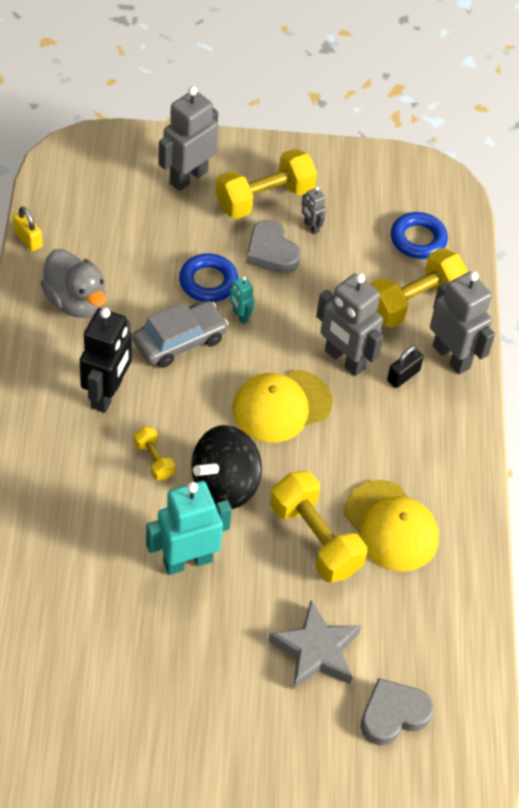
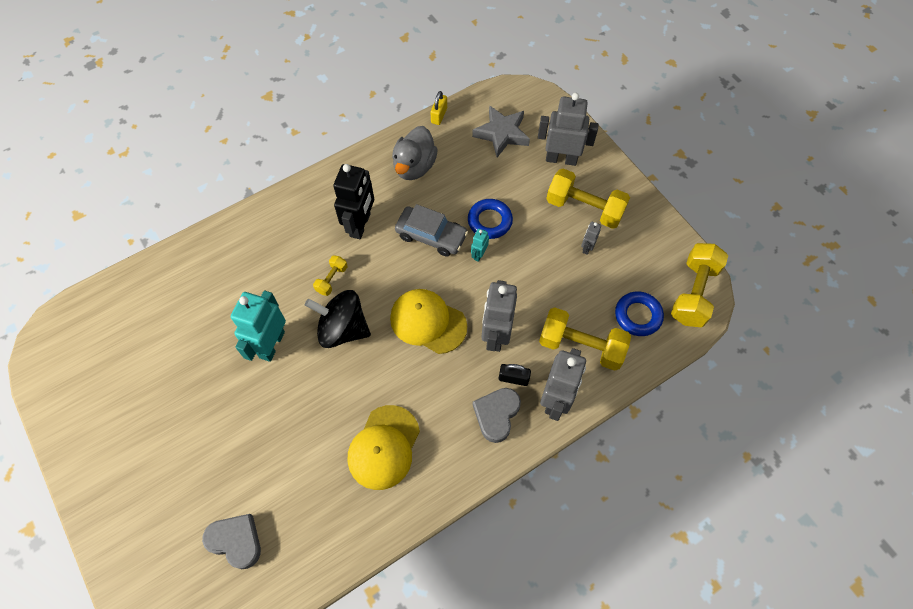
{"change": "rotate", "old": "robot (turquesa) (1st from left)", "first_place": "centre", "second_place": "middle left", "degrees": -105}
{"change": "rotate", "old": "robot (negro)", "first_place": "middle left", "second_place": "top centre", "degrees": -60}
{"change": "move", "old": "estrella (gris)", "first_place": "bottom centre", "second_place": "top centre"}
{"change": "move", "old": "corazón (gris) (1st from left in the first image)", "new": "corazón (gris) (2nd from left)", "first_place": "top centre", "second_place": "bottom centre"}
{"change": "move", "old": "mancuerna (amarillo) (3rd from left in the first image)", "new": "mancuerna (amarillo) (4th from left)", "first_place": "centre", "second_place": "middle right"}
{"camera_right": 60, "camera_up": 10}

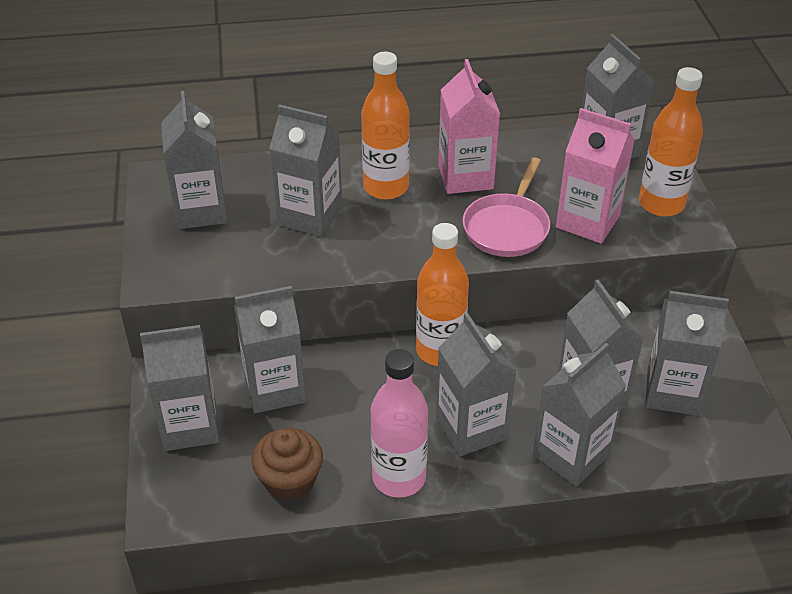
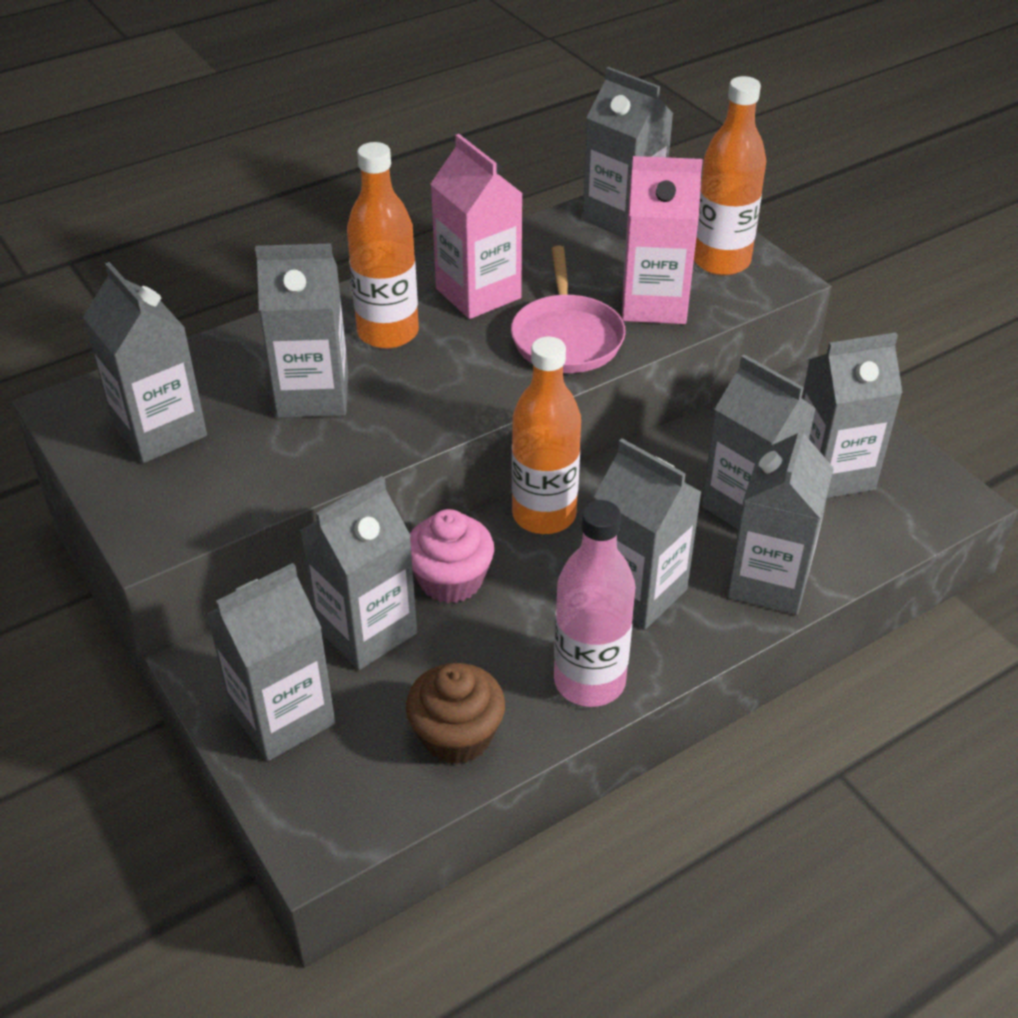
{"change": "insert", "new": "magdalena (rosa)", "second_place": "centre"}
{"camera_right": -25, "camera_up": 0}

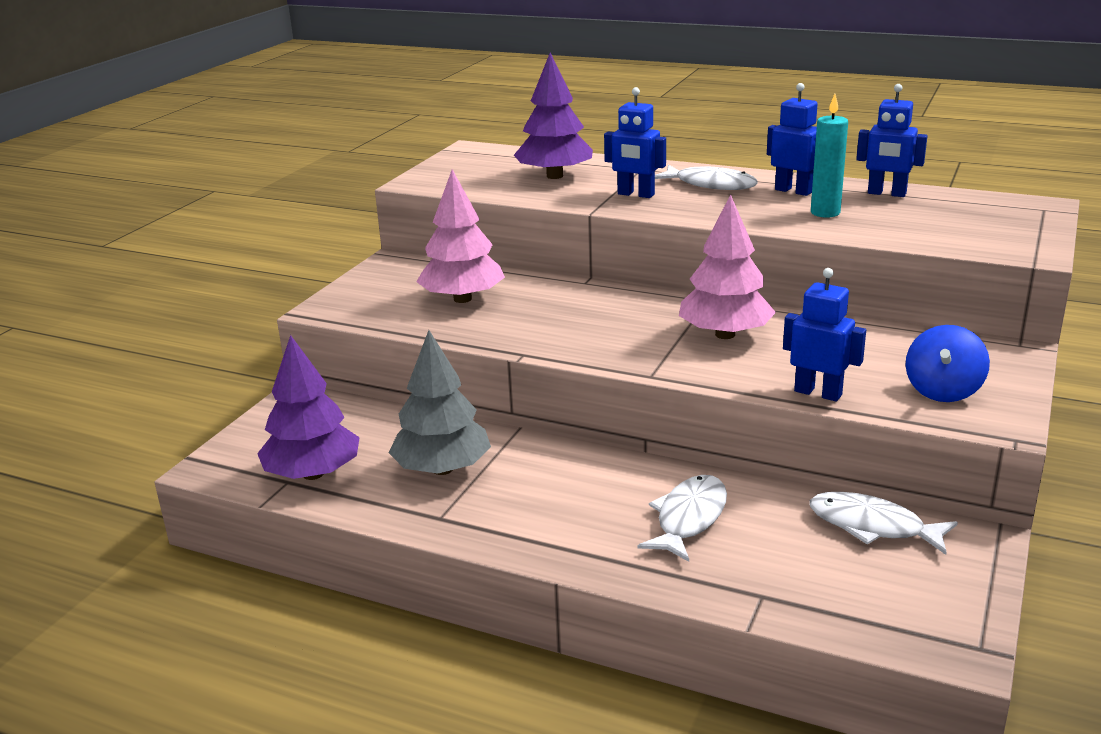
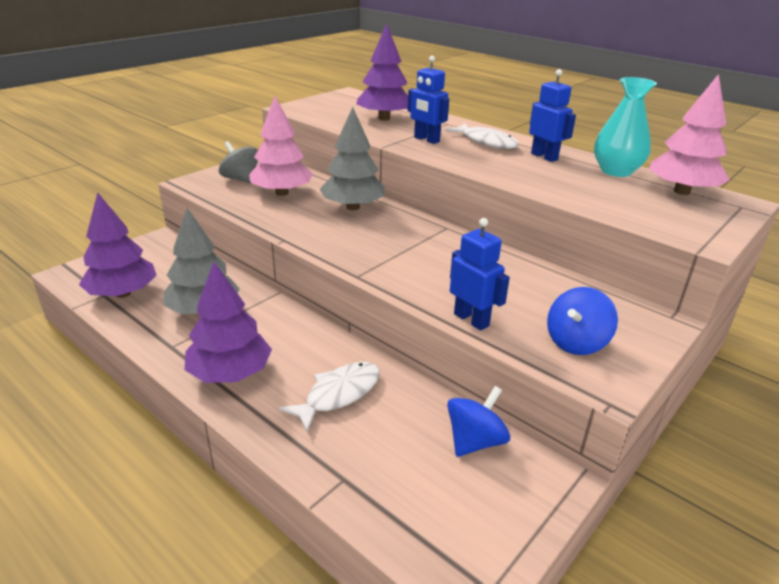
{"change": "insert", "new": "árbol (morado) (2nd from left)", "second_place": "middle left"}
{"change": "insert", "new": "peonza (gris)", "second_place": "top left"}
{"change": "insert", "new": "árbol (gris) (2nd from left)", "second_place": "top centre"}
{"change": "replace", "old": "pez (blanco) (3rd from left)", "new": "peonza (azul) (1st from left)", "first_place": "bottom right", "second_place": "bottom centre"}
{"change": "replace", "old": "robot (azul) (4th from left)", "new": "florero (turquesa)", "first_place": "top right", "second_place": "top right"}
{"change": "move", "old": "árbol (rosa) (2nd from left)", "first_place": "centre", "second_place": "top right"}
{"change": "delete", "old": "vela (turquesa)", "first_place": "top right"}
{"camera_right": 15, "camera_up": 5}

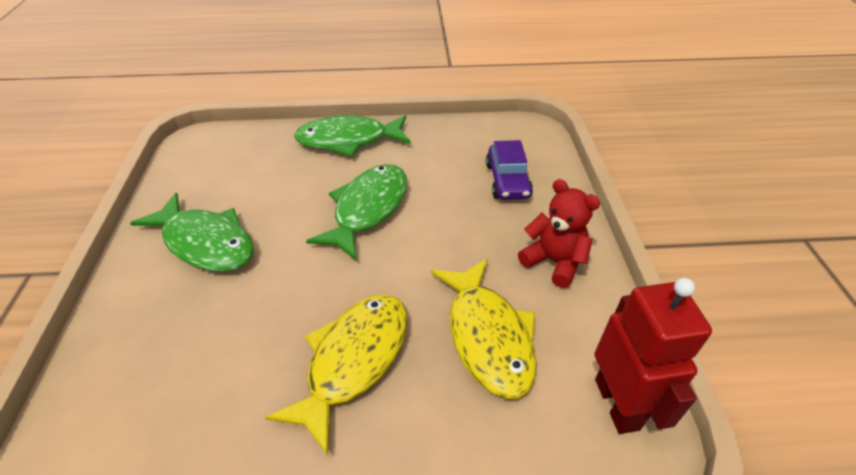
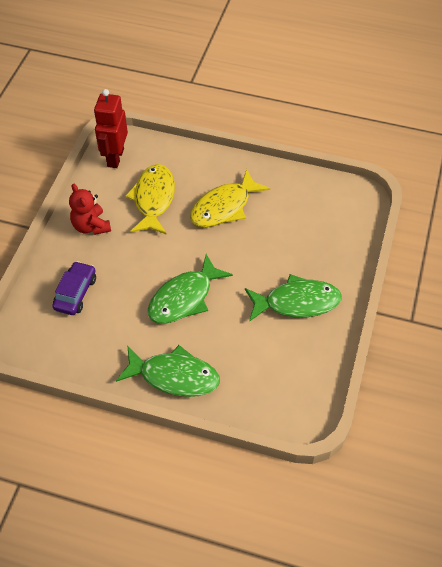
{"change": "rotate", "old": "pez (verde) (1st from left in the first image)", "first_place": "middle left", "second_place": "centre", "degrees": 120}
{"camera_right": -160, "camera_up": 10}

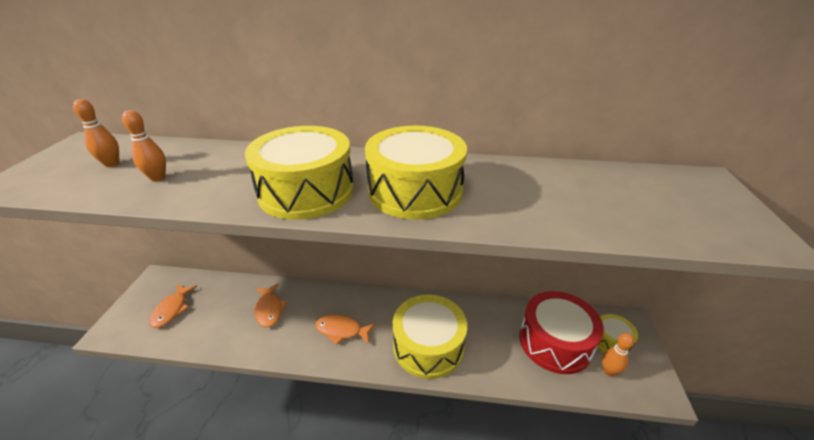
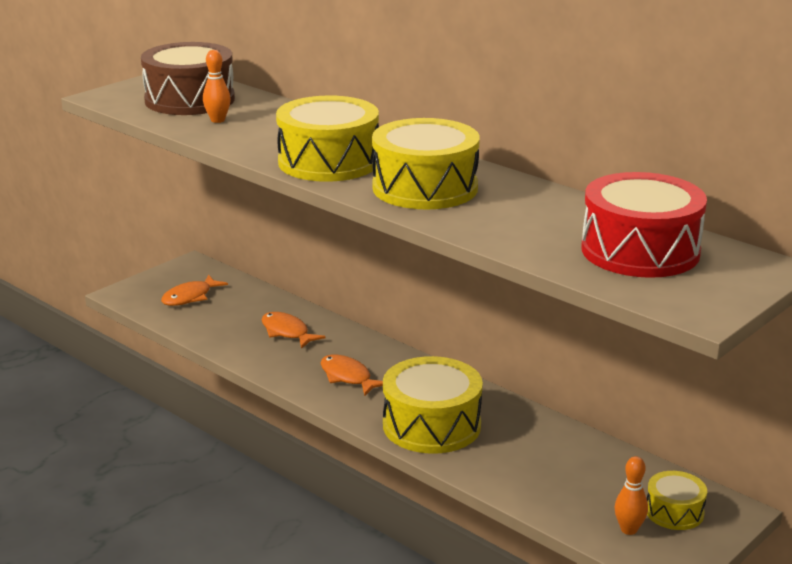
{"change": "replace", "old": "bolo (naranja) (1st from left)", "new": "tambor (marrón)", "first_place": "top left", "second_place": "top left"}
{"change": "rotate", "old": "pez (naranja) (2nd from left)", "first_place": "bottom left", "second_place": "centre", "degrees": 120}
{"change": "move", "old": "tambor (rojo)", "first_place": "bottom right", "second_place": "middle right"}
{"camera_right": 35, "camera_up": -10}

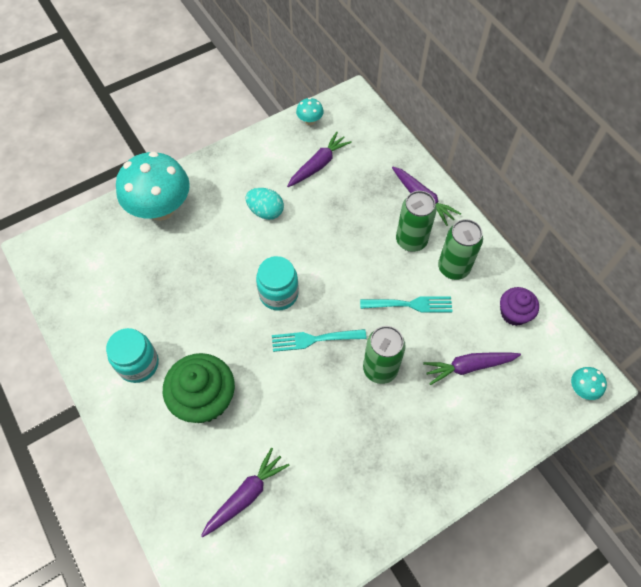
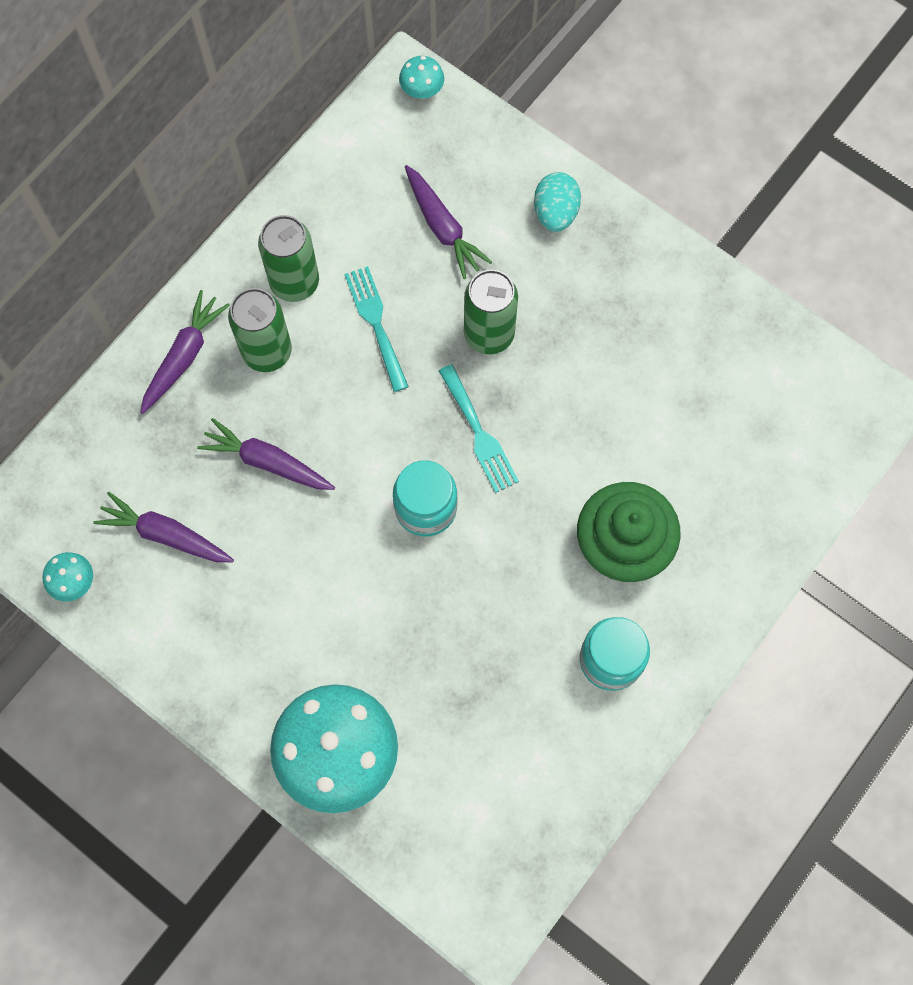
{"change": "move", "old": "zanahoria (morado) (1st from left in the first image)", "new": "zanahoria (morado) (3rd from left)", "first_place": "bottom centre", "second_place": "middle left"}
{"change": "move", "old": "huevo (turquesa)", "first_place": "centre", "second_place": "top centre"}
{"change": "delete", "old": "magdalena (morado)", "first_place": "middle right"}
{"camera_right": -110, "camera_up": 10}

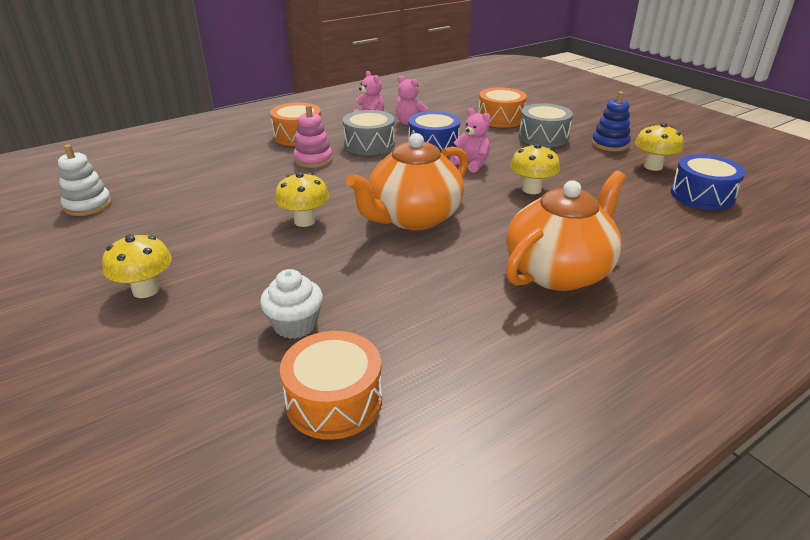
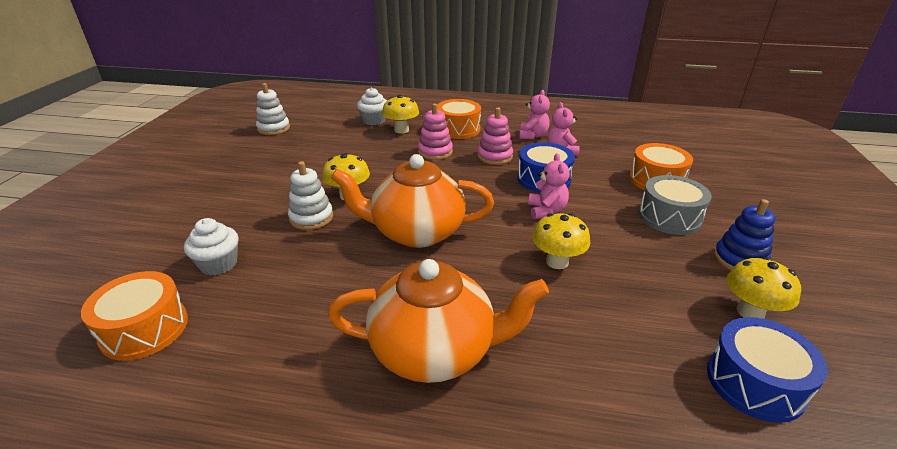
{"change": "insert", "new": "juguete apilable (blanco) (2nd from left)", "second_place": "centre"}
{"change": "insert", "new": "magdalena (blanco) (2nd from left)", "second_place": "top centre"}
{"change": "move", "old": "seta (amarillo) (1st from left in the first image)", "new": "seta (amarillo) (2nd from left)", "first_place": "middle left", "second_place": "top centre"}
{"change": "replace", "old": "tambor (gris) (1st from left)", "new": "juguete apilable (rosa) (2nd from left)", "first_place": "top centre", "second_place": "top centre"}
{"camera_right": 45, "camera_up": 0}

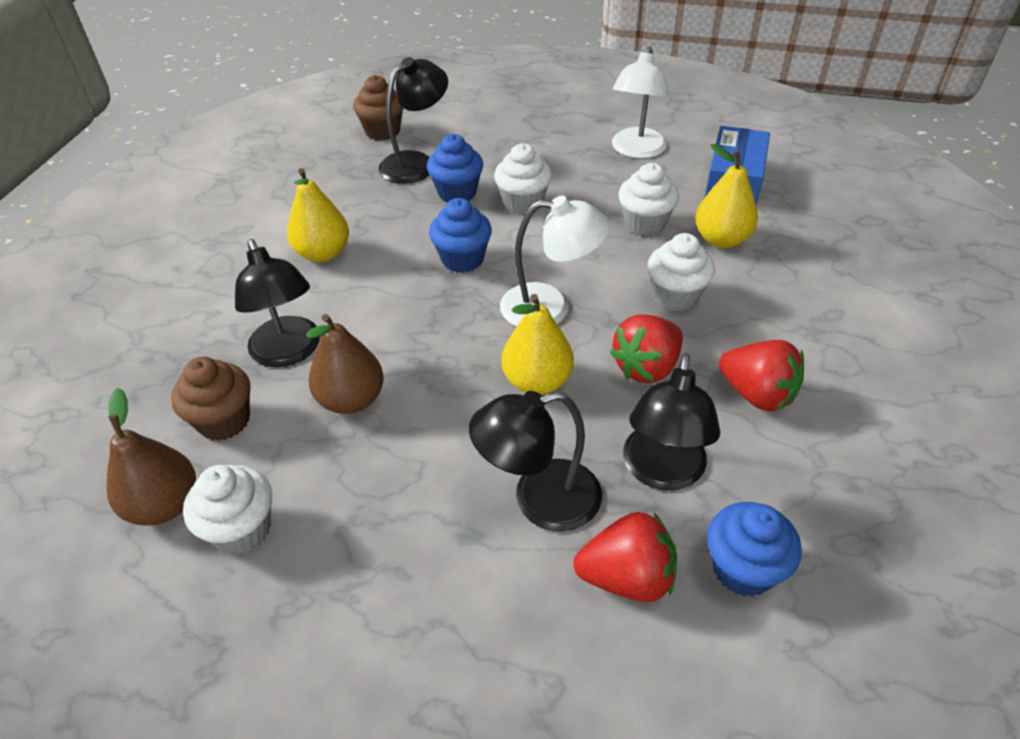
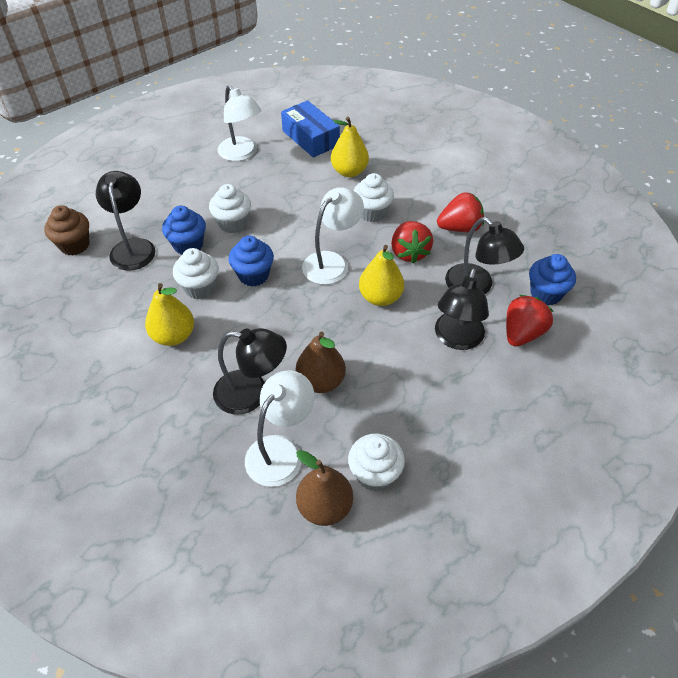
{"change": "move", "old": "magdalena (blanco) (3rd from left in the first image)", "new": "magdalena (blanco) (1st from left)", "first_place": "top centre", "second_place": "middle left"}
{"change": "replace", "old": "magdalena (marrón) (1st from left)", "new": "lámpara (blanco) (2nd from left)", "first_place": "middle left", "second_place": "centre"}
{"camera_right": -55, "camera_up": 5}

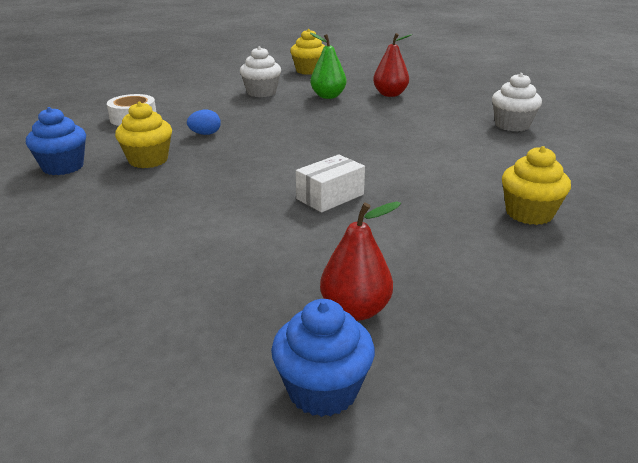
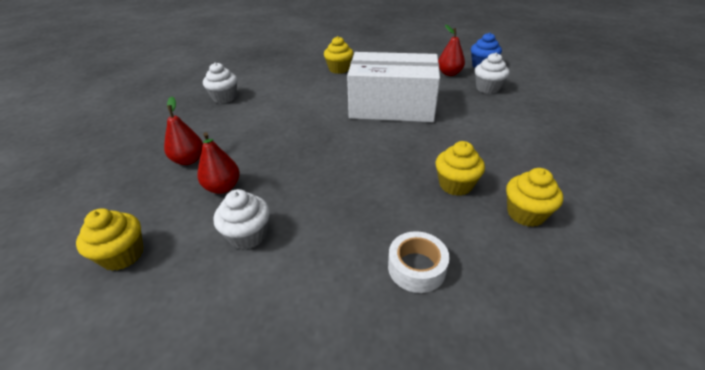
{"change": "recolor", "old": "pera (verde)", "new": "pera (rojo) (2nd from left)", "first_place": "top centre", "second_place": "middle left"}
{"change": "resize", "old": "caja (blanco)", "first_place": "centre", "second_place": "top centre", "factor": 2.47}
{"change": "insert", "new": "magdalena (blanco) (3rd from left)", "second_place": "top right"}
{"change": "recolor", "old": "magdalena (azul) (1st from left)", "new": "magdalena (amarillo) (4th from left)", "first_place": "top left", "second_place": "middle right"}
{"change": "delete", "old": "huevo (azul)", "first_place": "top left"}
{"camera_right": -130, "camera_up": 10}

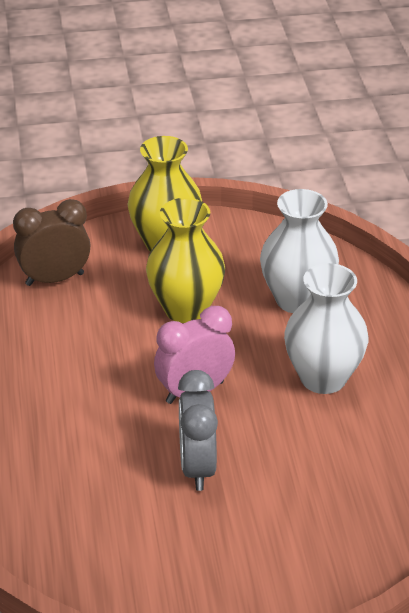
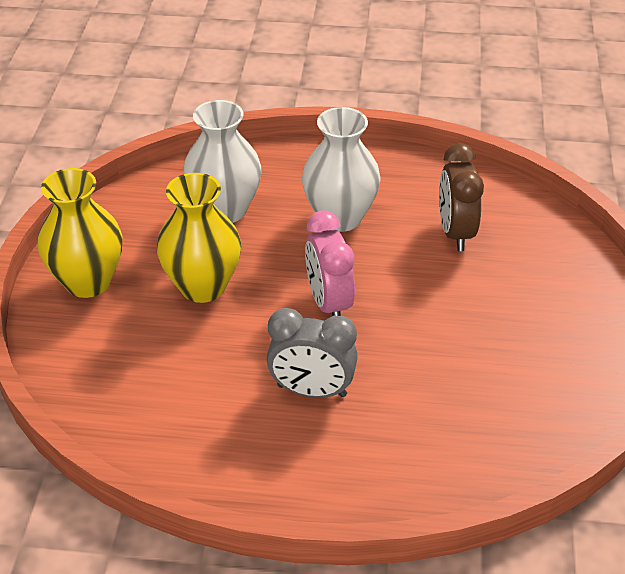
{"change": "move", "old": "despertador (gris)", "first_place": "bottom centre", "second_place": "centre"}
{"change": "move", "old": "despertador (marrón)", "first_place": "middle left", "second_place": "middle right"}
{"camera_right": -75, "camera_up": 5}

